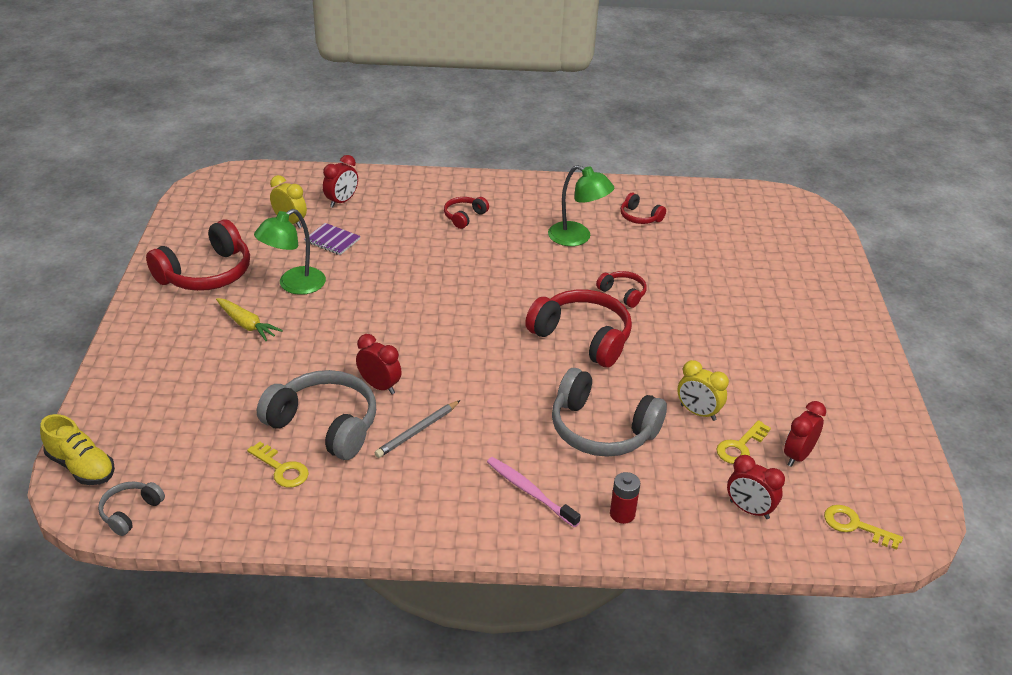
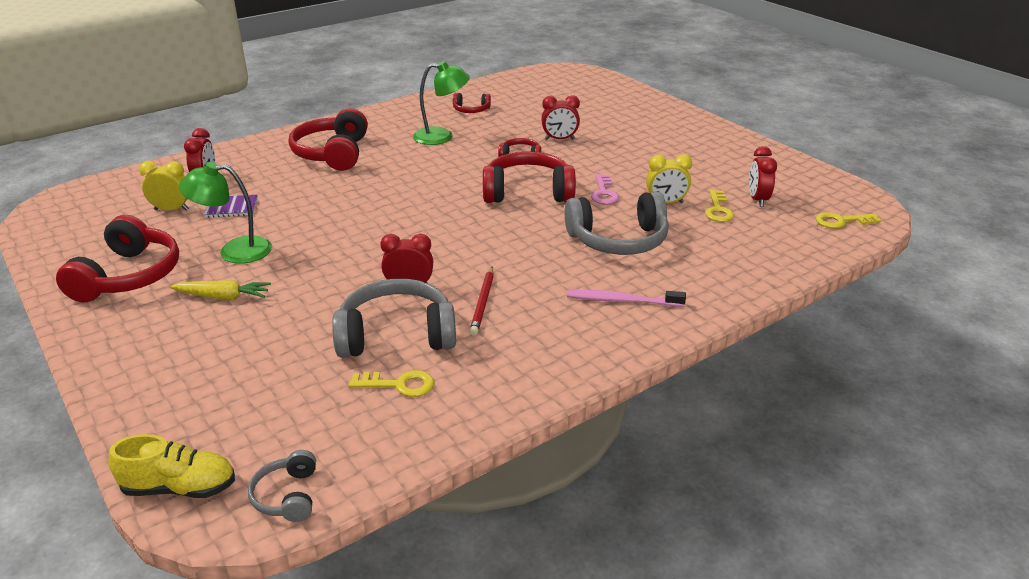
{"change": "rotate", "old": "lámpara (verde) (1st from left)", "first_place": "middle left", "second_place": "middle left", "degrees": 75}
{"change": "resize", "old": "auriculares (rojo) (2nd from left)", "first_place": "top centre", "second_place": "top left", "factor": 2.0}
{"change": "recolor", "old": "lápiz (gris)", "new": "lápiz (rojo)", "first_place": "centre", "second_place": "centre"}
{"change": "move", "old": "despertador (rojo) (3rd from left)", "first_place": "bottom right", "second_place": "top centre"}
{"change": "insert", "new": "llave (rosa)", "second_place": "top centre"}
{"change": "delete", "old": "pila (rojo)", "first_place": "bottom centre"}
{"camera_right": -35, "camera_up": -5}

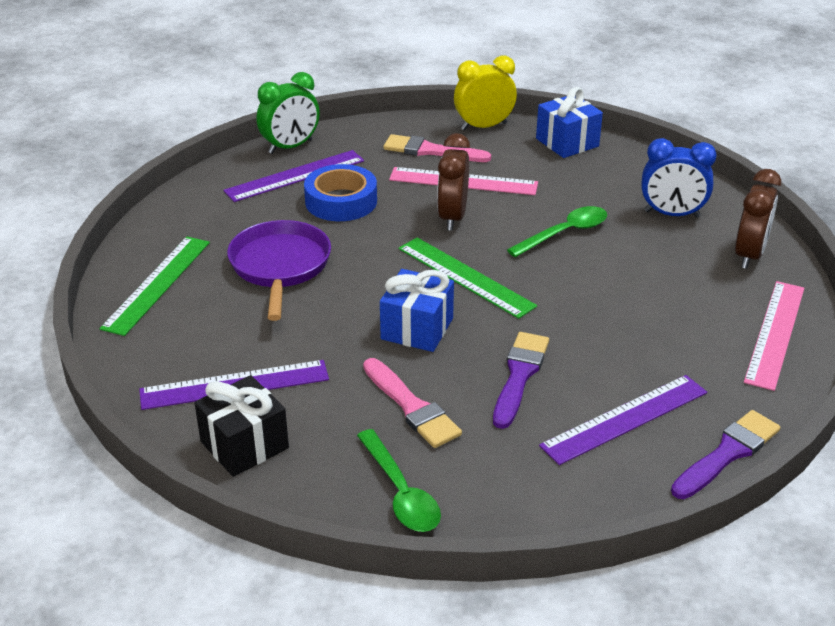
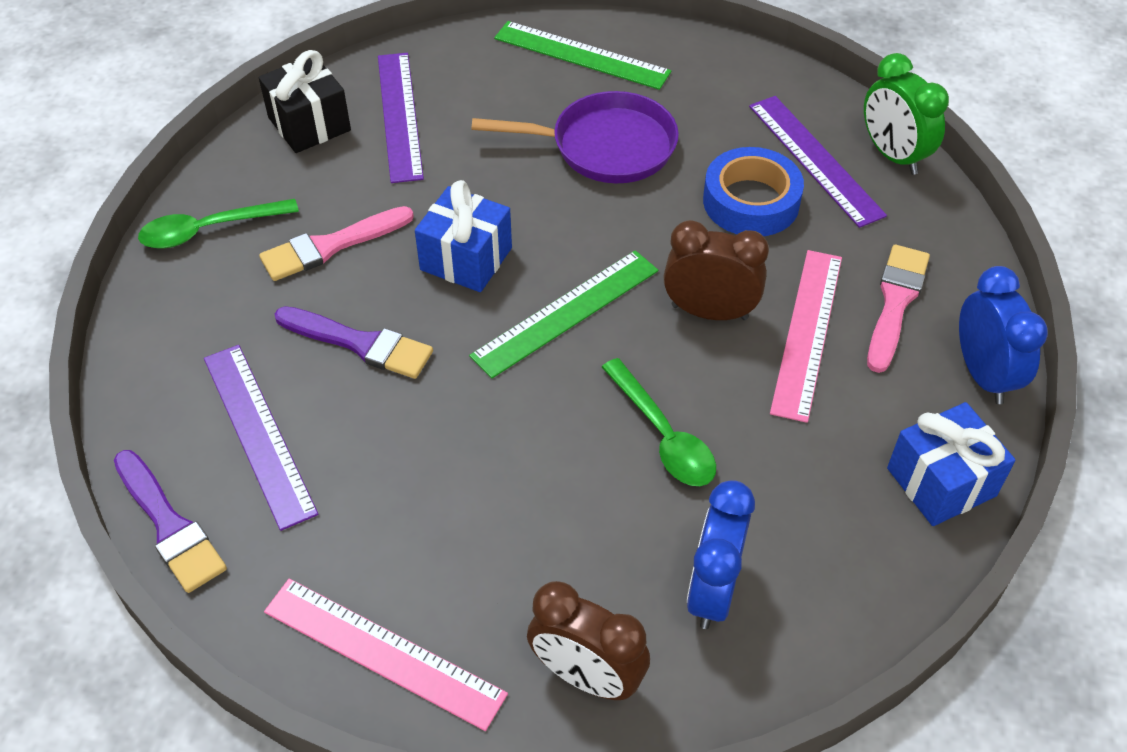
{"change": "recolor", "old": "despertador (amarillo)", "new": "despertador (azul) (2nd from left)", "first_place": "top centre", "second_place": "middle right"}
{"camera_right": 95, "camera_up": 15}

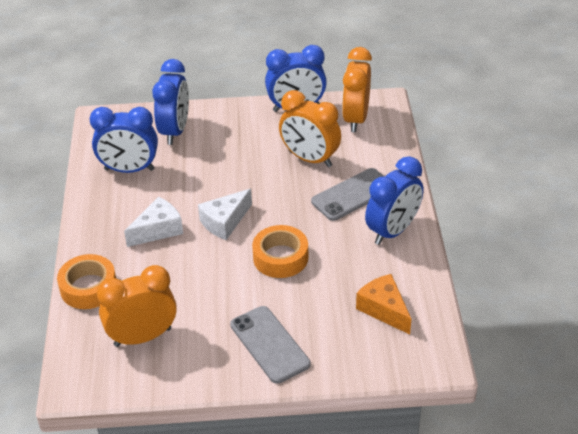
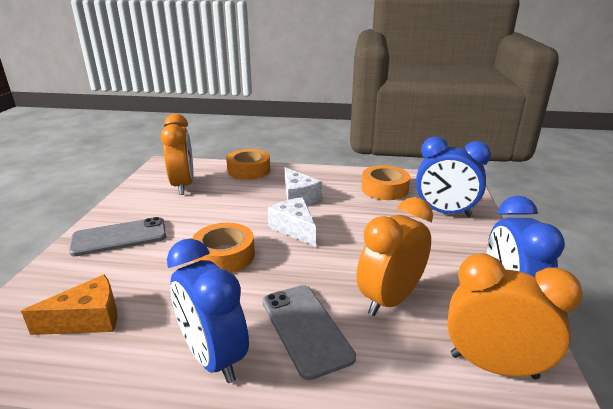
{"change": "replace", "old": "despertador (azul) (1st from left)", "new": "cinta adhesiva (naranja) (3rd from left)", "first_place": "top left", "second_place": "centre"}
{"camera_right": 100, "camera_up": -15}

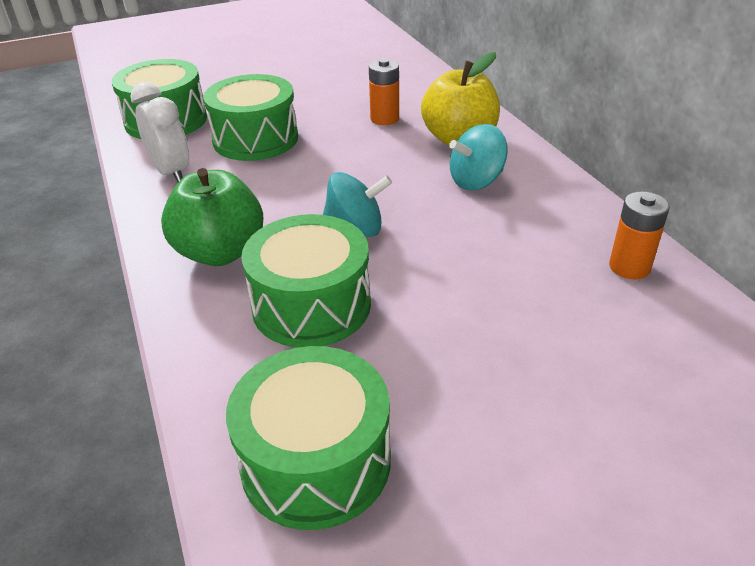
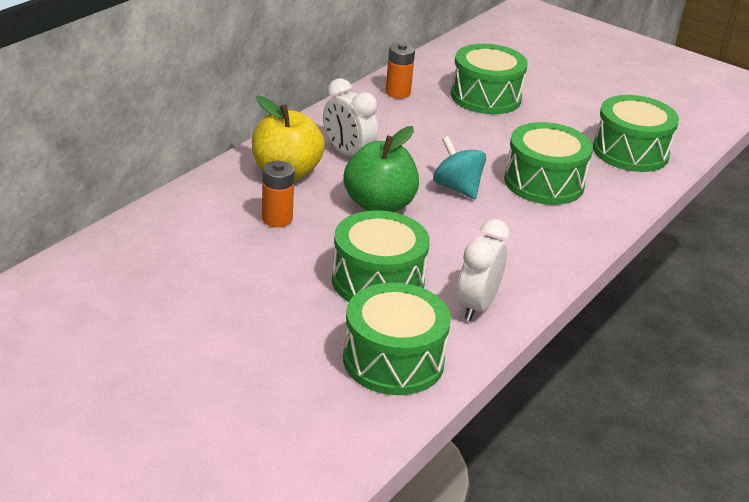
{"change": "replace", "old": "peonza (turquesa) (2nd from left)", "new": "despertador (blanco) (1st from left)", "first_place": "top centre", "second_place": "top centre"}
{"change": "move", "old": "manzana (verde)", "first_place": "middle left", "second_place": "centre"}
{"change": "insert", "new": "tambor (verde) (3rd from left)", "second_place": "top centre"}
{"camera_right": -125, "camera_up": -5}

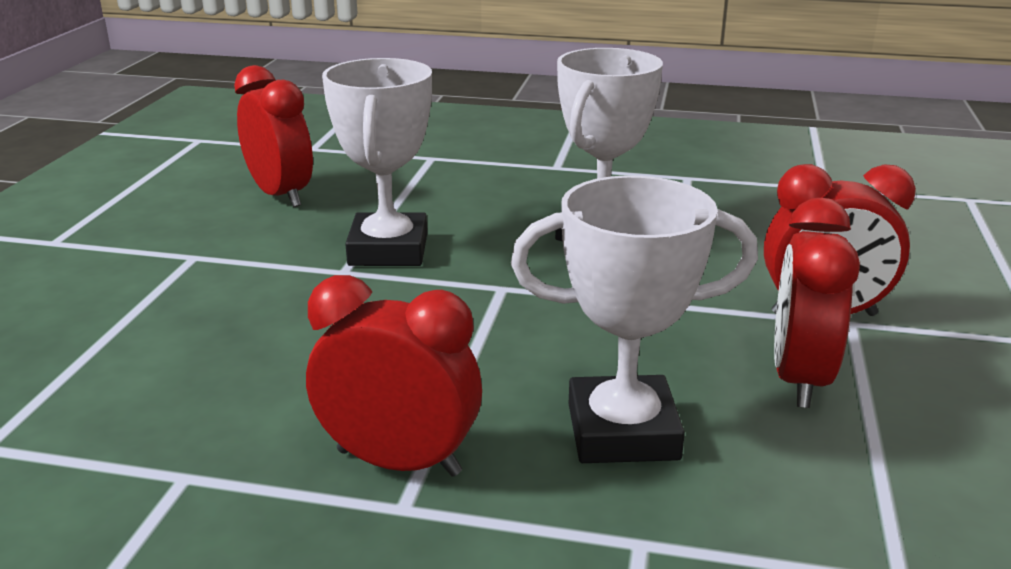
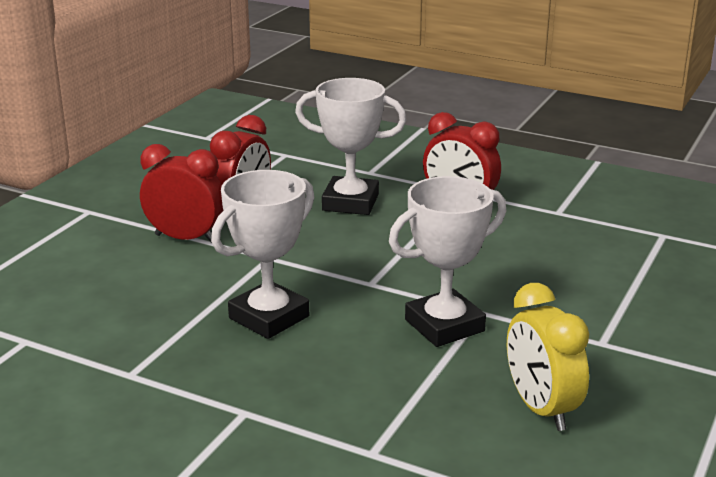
{"change": "rotate", "old": "trofeo (blanco) (1st from left in the first image)", "first_place": "top centre", "second_place": "centre", "degrees": 45}
{"change": "recolor", "old": "despertador (rojo) (1st from left)", "new": "despertador (amarillo)", "first_place": "top left", "second_place": "bottom right"}
{"camera_right": -165, "camera_up": 0}

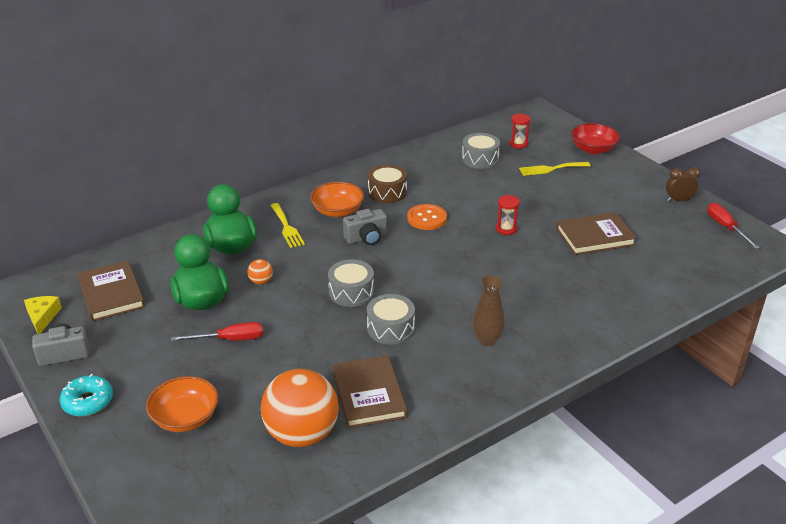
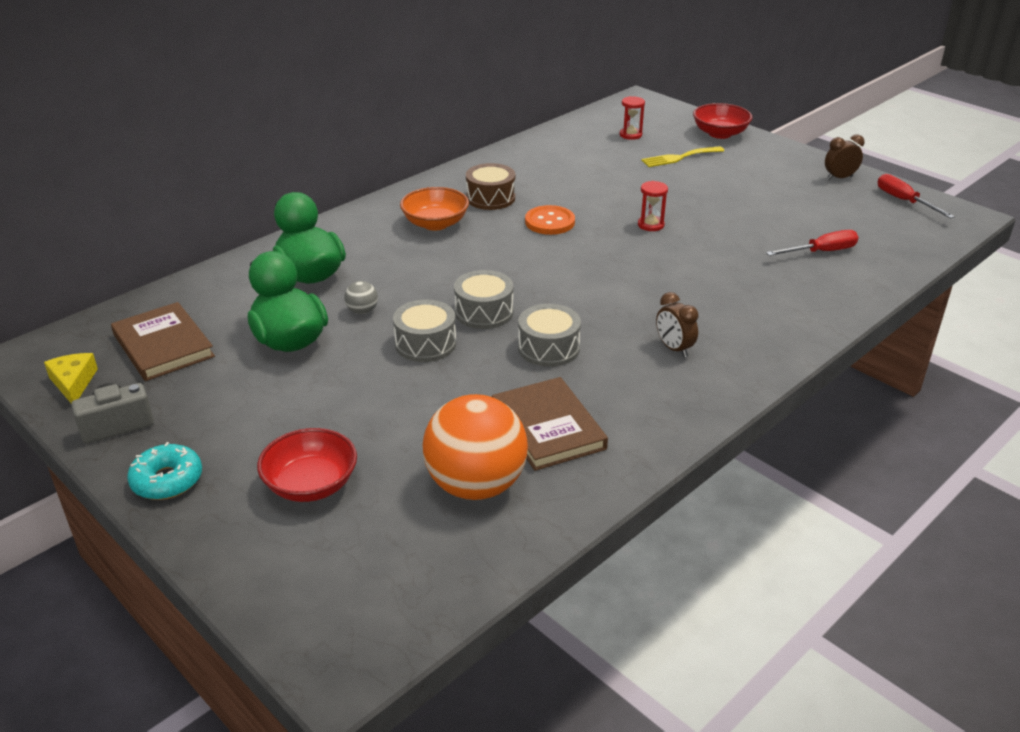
{"change": "recolor", "old": "cuenco (naranja) (1st from left)", "new": "cuenco (rojo) (1st from left)", "first_place": "bottom left", "second_place": "middle left"}
{"change": "recolor", "old": "pelota (naranja) (1st from left)", "new": "pelota (gris)", "first_place": "middle left", "second_place": "centre"}
{"change": "move", "old": "tambor (gris) (3rd from left in the first image)", "new": "tambor (gris) (1st from left)", "first_place": "top centre", "second_place": "centre"}
{"change": "replace", "old": "florero (marrón)", "new": "despertador (marrón) (1st from left)", "first_place": "centre", "second_place": "centre"}
{"change": "move", "old": "destornillador (rojo) (1st from left)", "first_place": "middle left", "second_place": "top right"}
{"change": "delete", "old": "tenedor (amarillo) (1st from left)", "first_place": "centre"}
{"change": "delete", "old": "cámara (gris) (2nd from left)", "first_place": "centre"}
{"change": "delete", "old": "libro (marrón) (3rd from left)", "first_place": "middle right"}
{"camera_right": -10, "camera_up": 0}

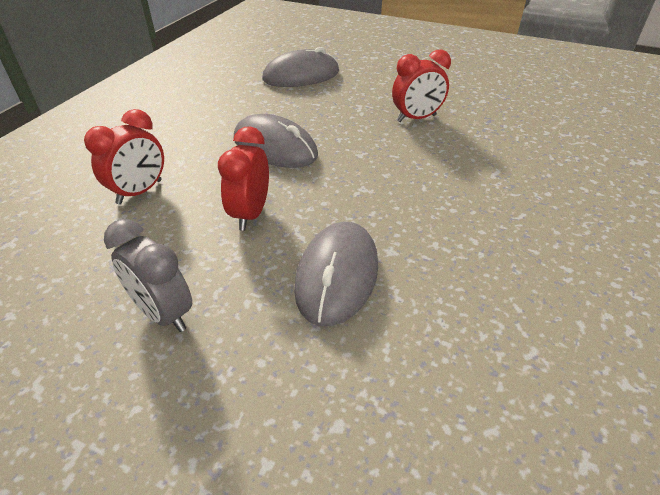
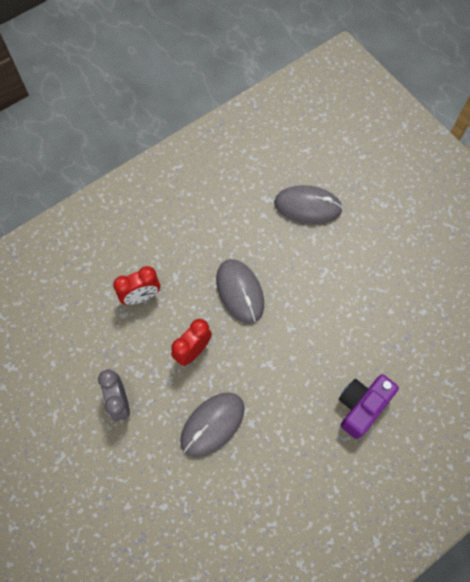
{"change": "insert", "new": "cámara (morado)", "second_place": "bottom right"}
{"change": "delete", "old": "despertador (rojo) (3rd from left)", "first_place": "top centre"}
{"camera_right": 30, "camera_up": 25}

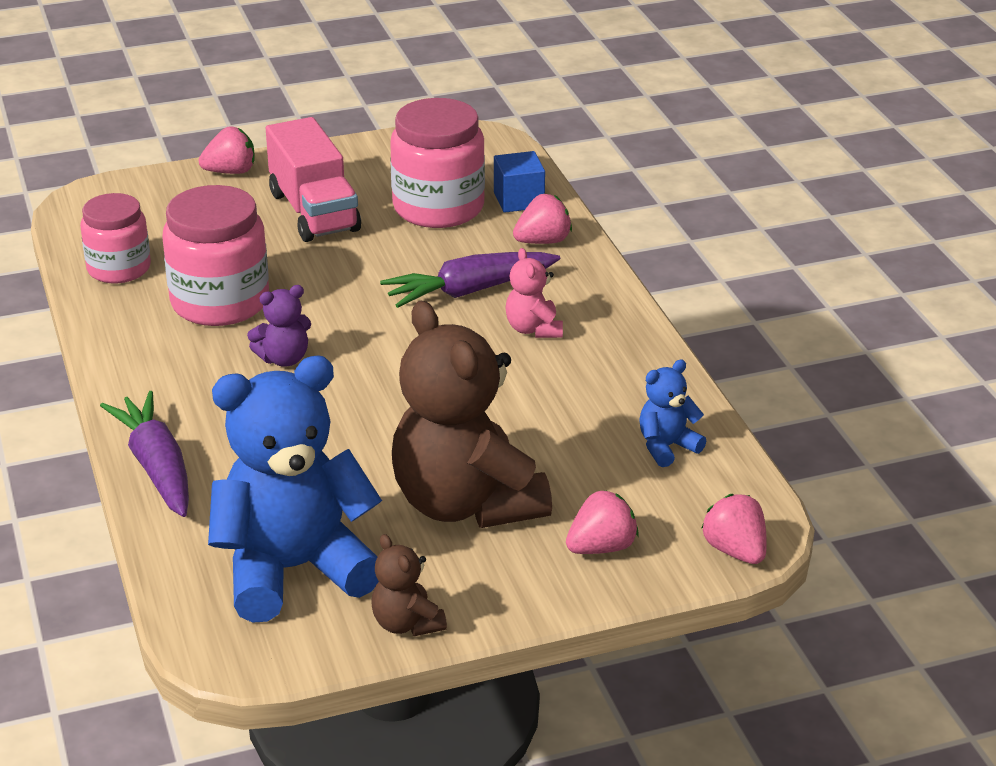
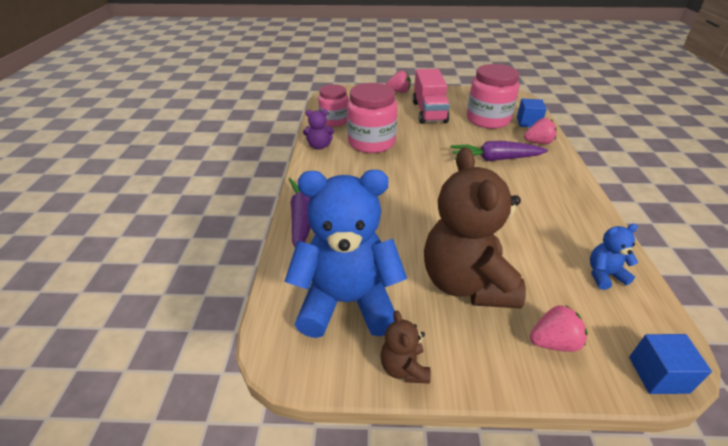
{"change": "move", "old": "osito (morado)", "first_place": "middle left", "second_place": "top centre"}
{"change": "replace", "old": "fresa (rosa) (4th from left)", "new": "cubo (azul) (2nd from left)", "first_place": "bottom right", "second_place": "bottom right"}
{"change": "delete", "old": "osito (rosa)", "first_place": "centre"}
{"camera_right": 20, "camera_up": 5}

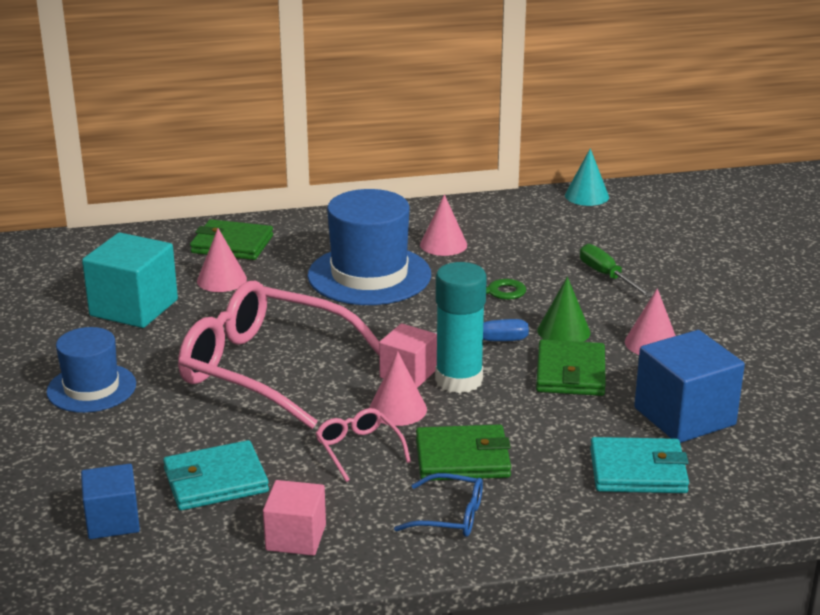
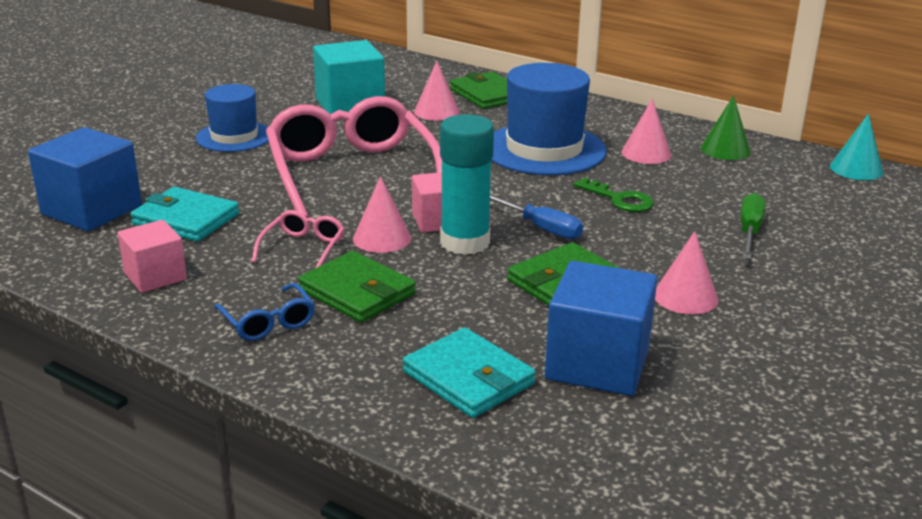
{"change": "resize", "old": "cubo (azul) (1st from left)", "first_place": "bottom left", "second_place": "middle left", "factor": 1.64}
{"change": "move", "old": "cono (verde)", "first_place": "middle right", "second_place": "top right"}
{"camera_right": 45, "camera_up": 0}

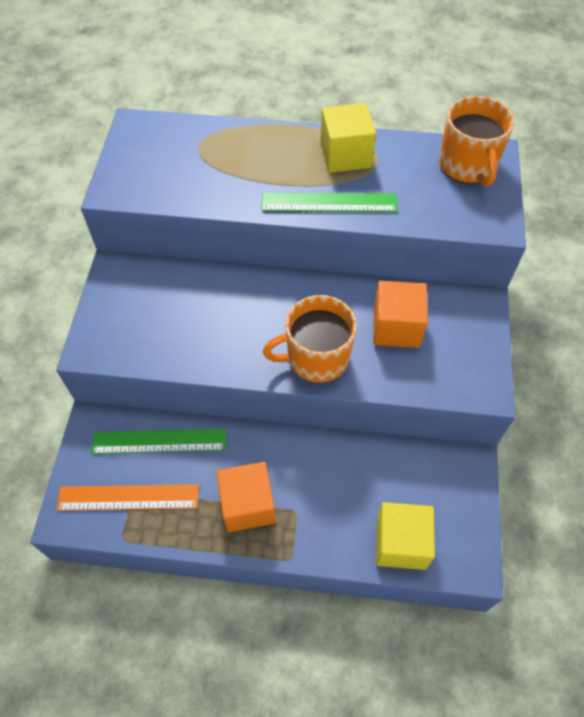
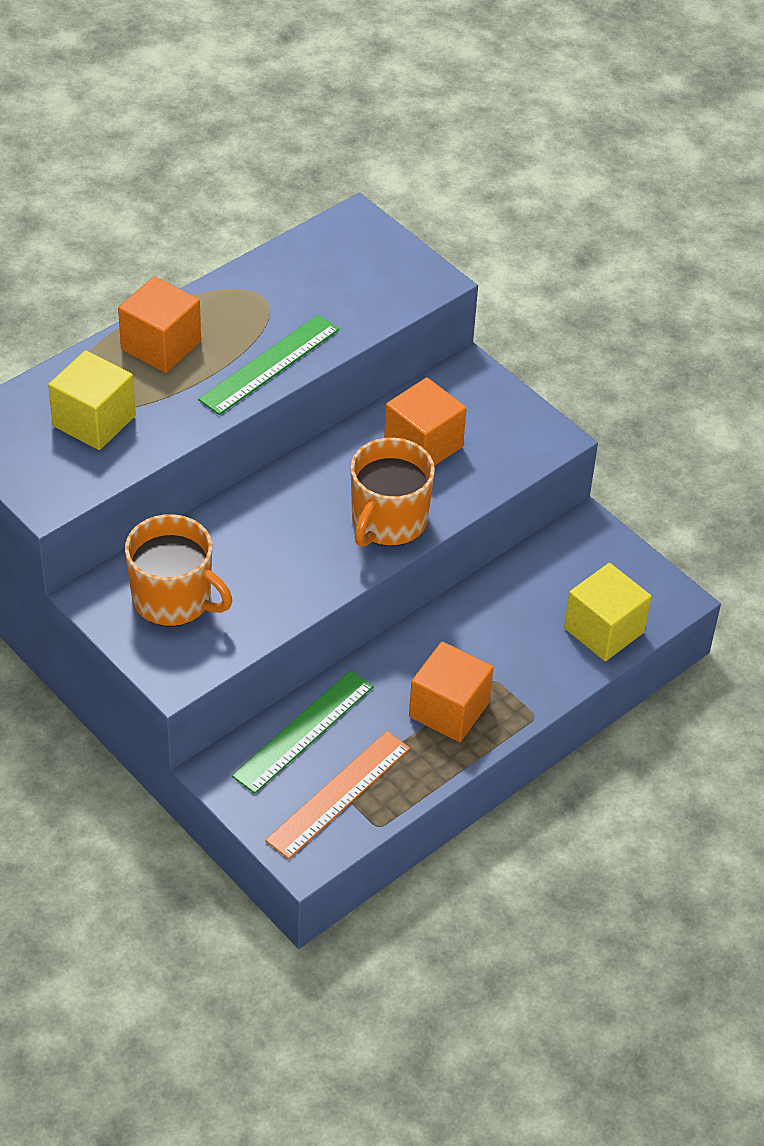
{"change": "move", "old": "cubo (amarillo) (1st from left)", "first_place": "top centre", "second_place": "middle left"}
{"change": "insert", "new": "cubo (naranja) (1st from left)", "second_place": "top left"}
{"change": "move", "old": "taza (naranja) (2nd from left in the first image)", "new": "taza (naranja) (1st from left)", "first_place": "top right", "second_place": "middle left"}
{"camera_right": -50, "camera_up": -10}

